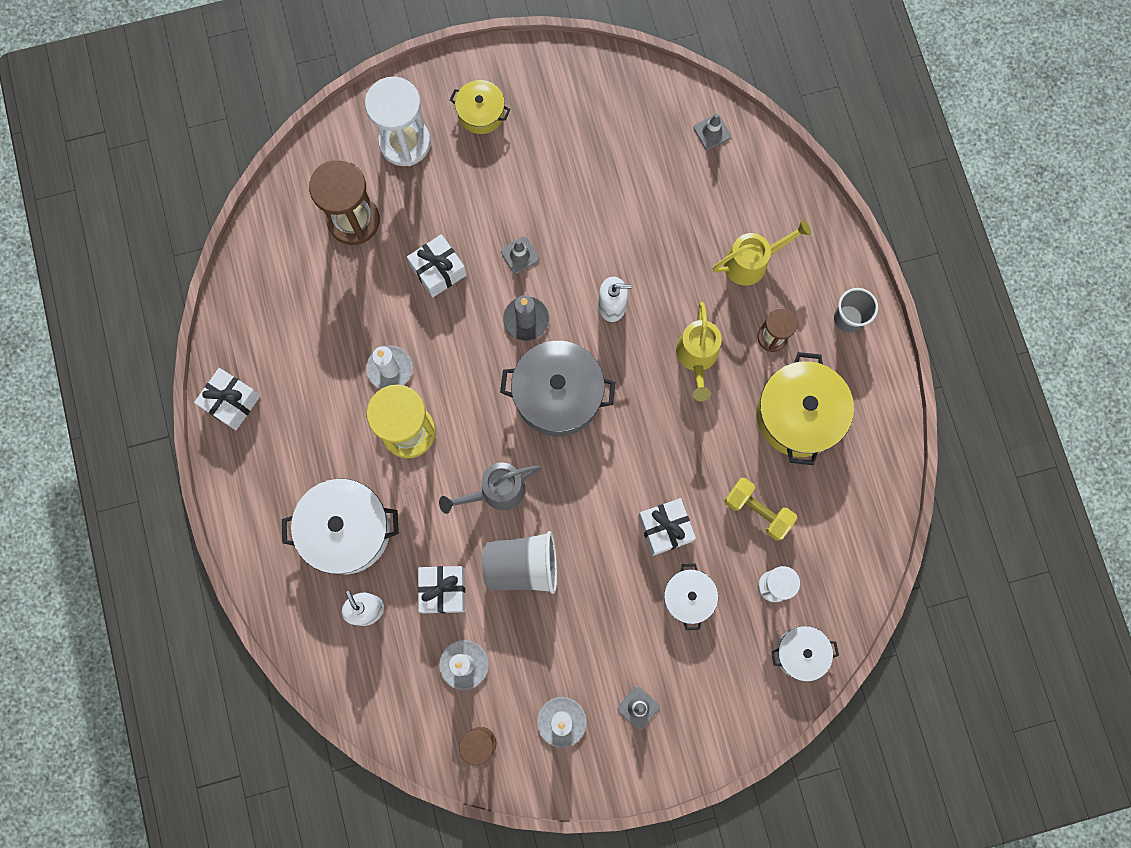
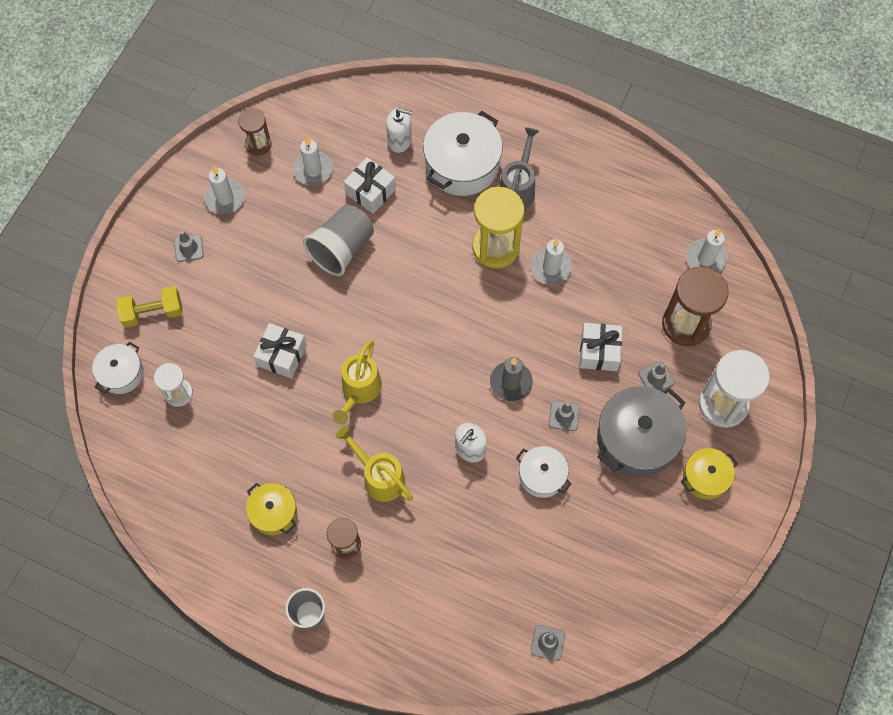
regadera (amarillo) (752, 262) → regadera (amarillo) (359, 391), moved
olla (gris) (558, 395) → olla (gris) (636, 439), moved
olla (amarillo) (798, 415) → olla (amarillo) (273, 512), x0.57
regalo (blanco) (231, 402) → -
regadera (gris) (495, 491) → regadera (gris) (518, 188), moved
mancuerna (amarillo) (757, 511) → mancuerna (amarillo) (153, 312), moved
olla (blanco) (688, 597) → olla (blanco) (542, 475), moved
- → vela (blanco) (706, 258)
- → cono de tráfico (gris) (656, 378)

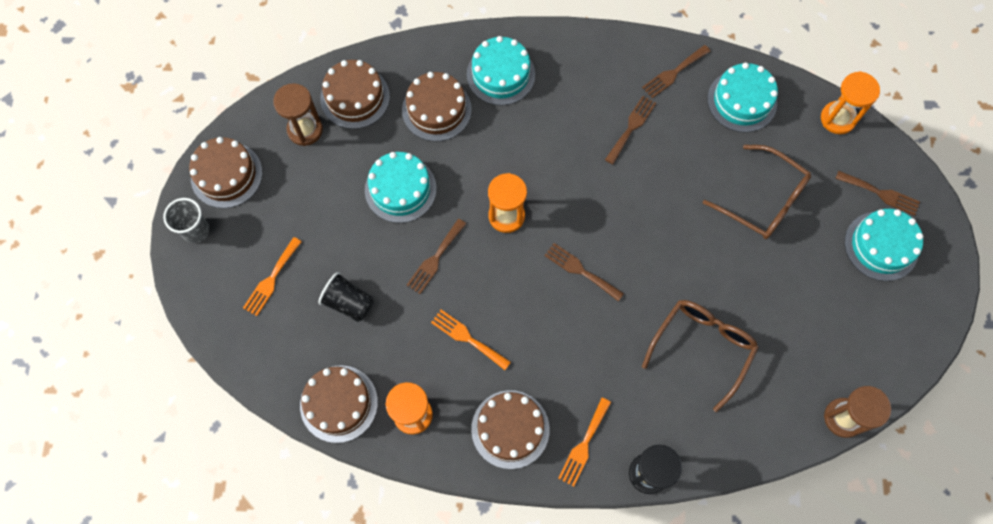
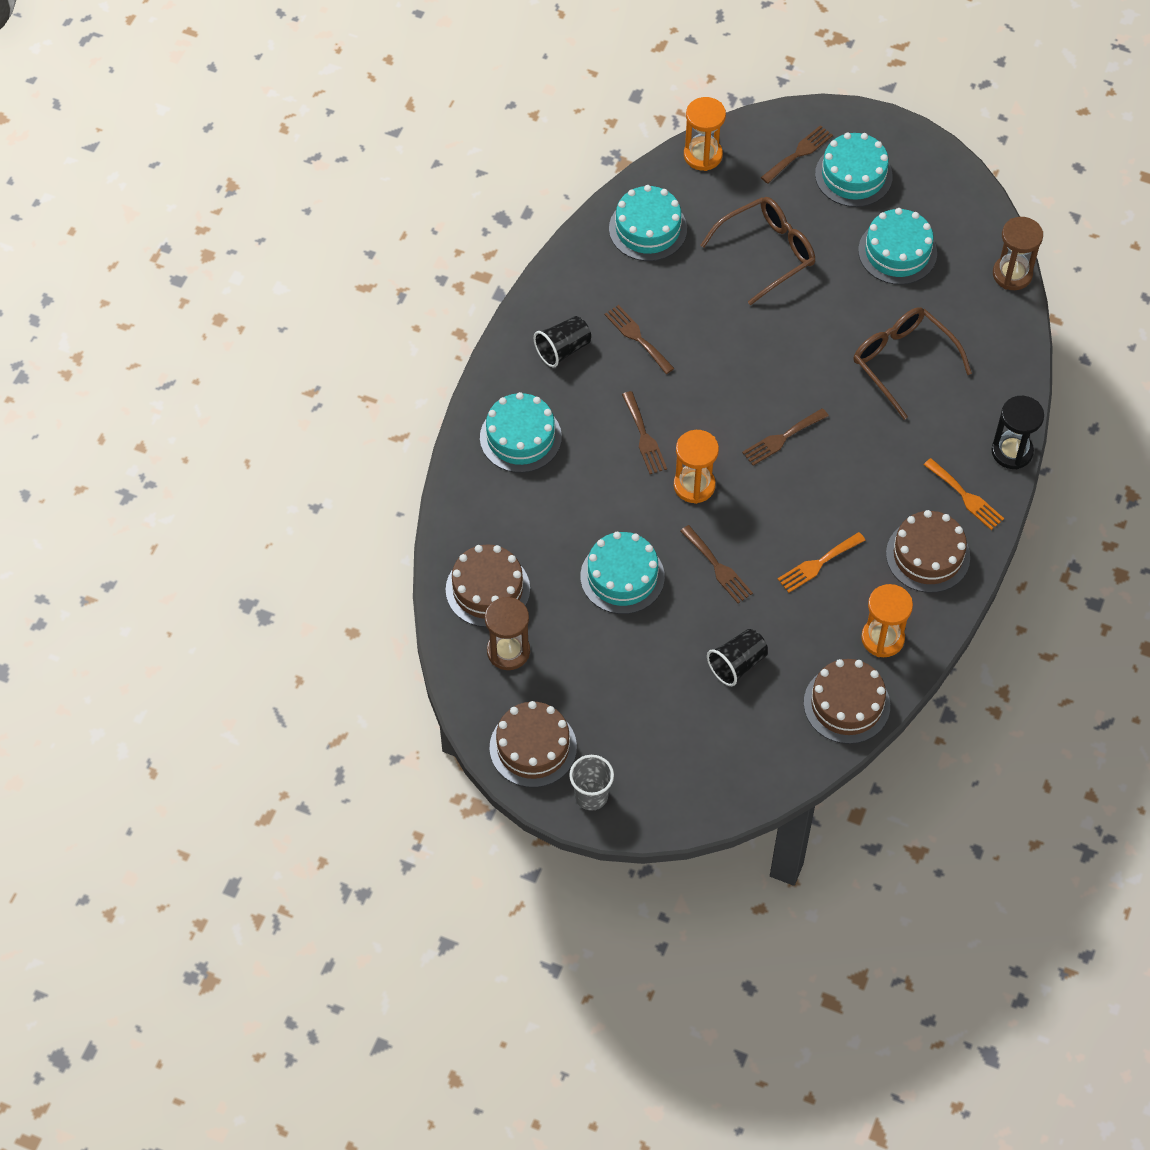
tenedor (marrón) (674, 73) → tenedor (marrón) (644, 437), moved
tarta (marrón) (436, 110) → -
tenedor (naranja) (271, 279) → -
- → tarta (turquesa) (897, 252)
- → vaso (negro) (563, 349)

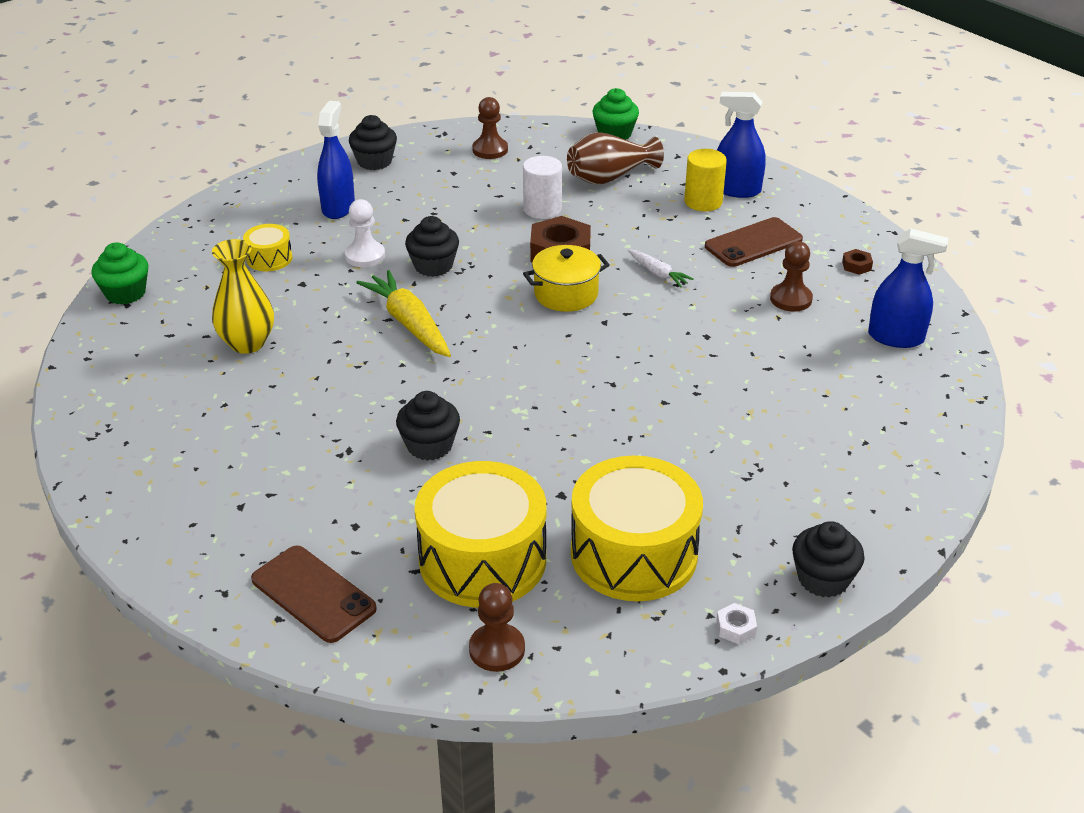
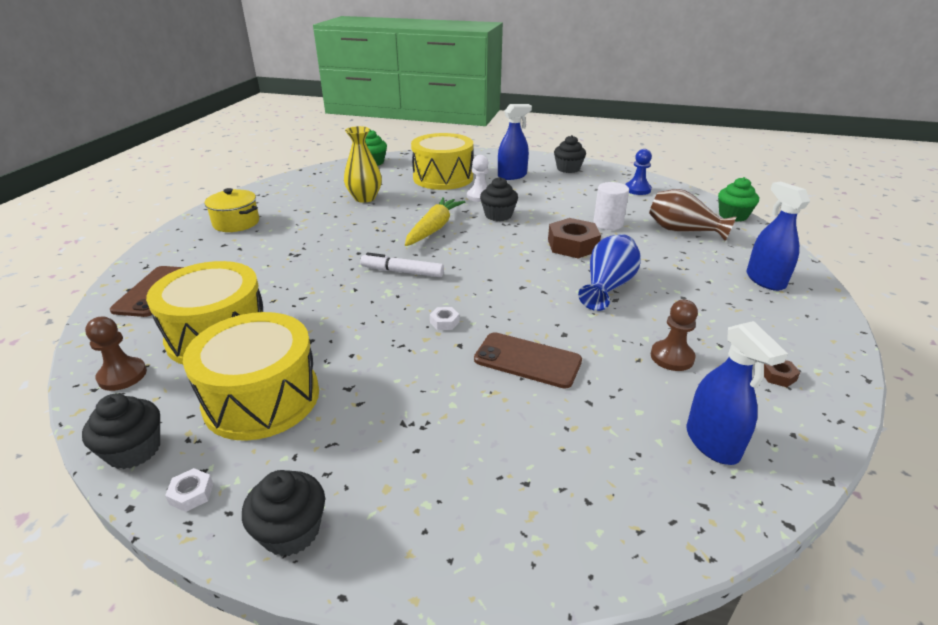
peón (marrón) (490, 150) → peón (azul) (637, 189)
cilindro (amarillo) (703, 202) → -
móvil (marrón) (753, 243) → móvil (marrón) (527, 360), moved
tambor (amarillo) (269, 258) → tambor (amarillo) (443, 178), x2.16
olla (amarillo) (566, 294) → olla (amarillo) (236, 223), moved
zanahoria (blanco) (658, 273) → florero (azul) (607, 286)
magdalena (negro) (429, 445) → magdalena (negro) (134, 450), moved
- → rotulador (blanco) (402, 272)
- → tuerca (blanco) (444, 322)

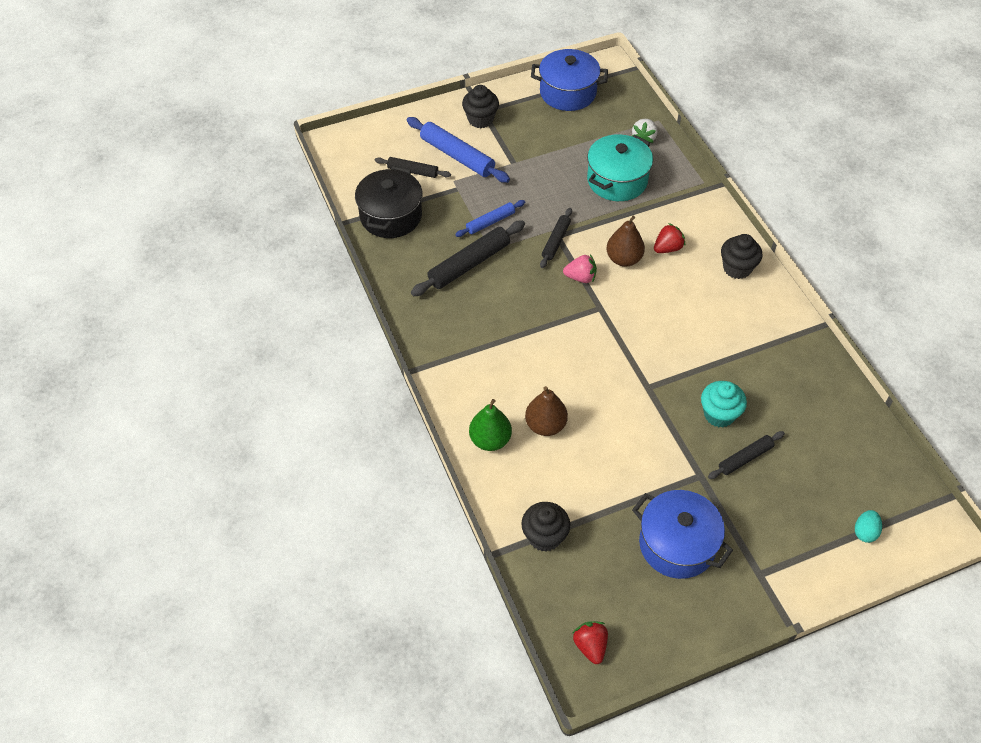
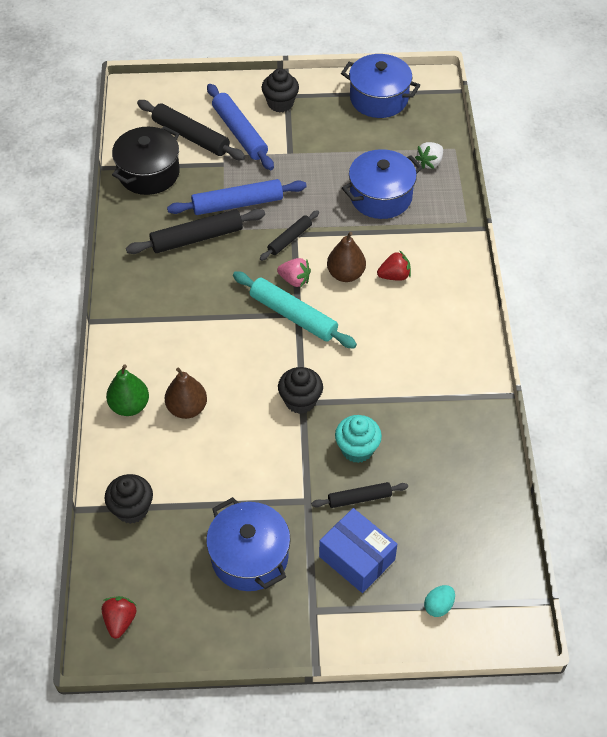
olla (turquesa) (617, 180) → olla (azul) (381, 197)
rodillo (negro) (413, 171) → rodillo (negro) (191, 136), x1.69
rodillo (azul) (490, 222) → rodillo (azul) (238, 204), x1.69
magdalena (negro) (737, 268) → magdalena (negro) (300, 401), moved
- → rodillo (turquesa) (293, 315)
- → caja (azul) (357, 558)

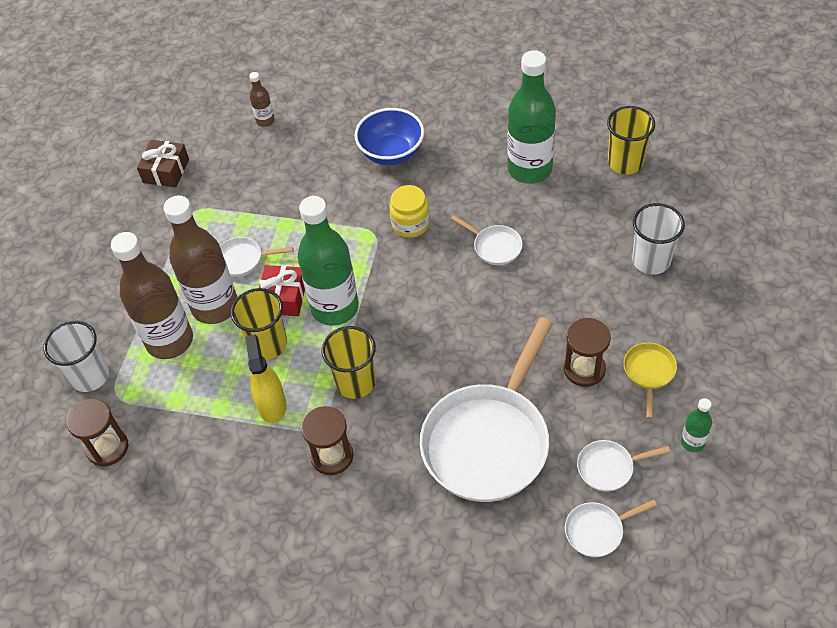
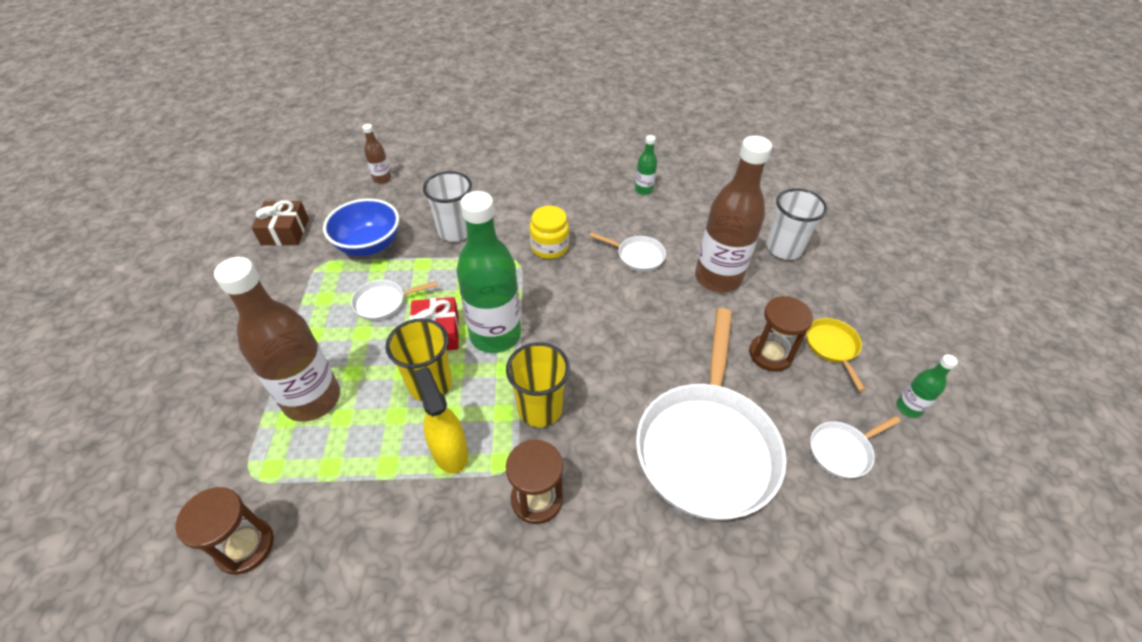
botella (verde) (529, 169) → botella (verde) (643, 190), x0.45
vaso (amarillo) (625, 162) → -
cuenco (azul) (391, 153) → cuenco (azul) (369, 245), moved
botella (marrón) (215, 306) → botella (marrón) (718, 278), moved
vaso (blanco) (90, 376) → vaso (blanco) (455, 231), moved
sartén (blanco) (597, 530) → -

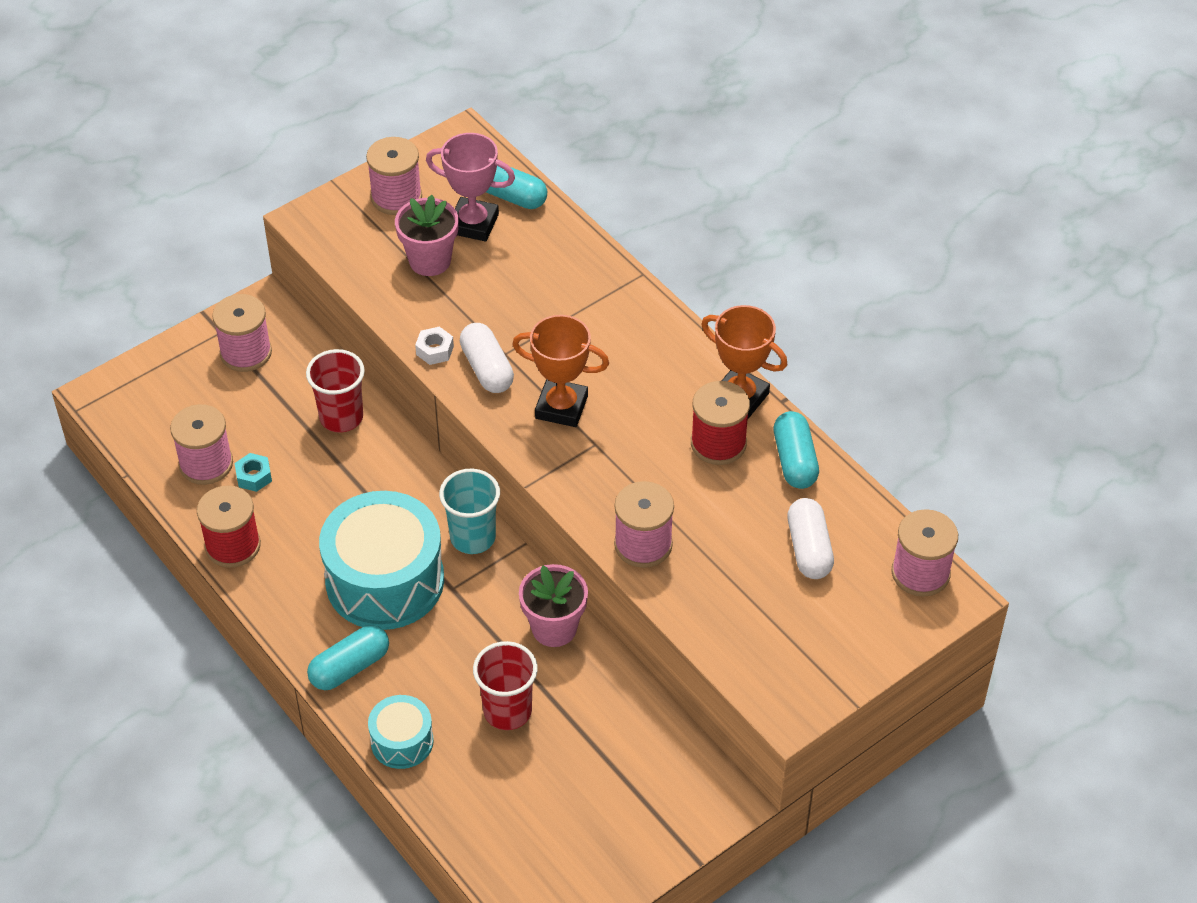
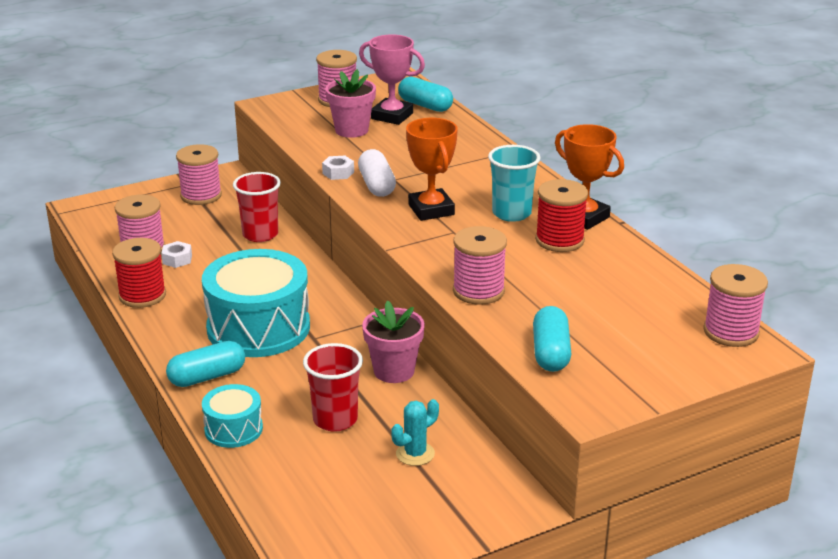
trofeo (naranja) (561, 407) → trofeo (naranja) (431, 210), 45 degrees clockwise
cápsula (turquesa) (795, 460) → cápsula (turquesa) (551, 353), moved
tuerca (turquesa) (254, 476) → tuerca (blanco) (177, 259)
vaso (turquesa) (473, 537) → vaso (turquesa) (511, 213), moved
cápsula (blanco) (809, 549) → -
- → cactus (turquesa) (415, 454)

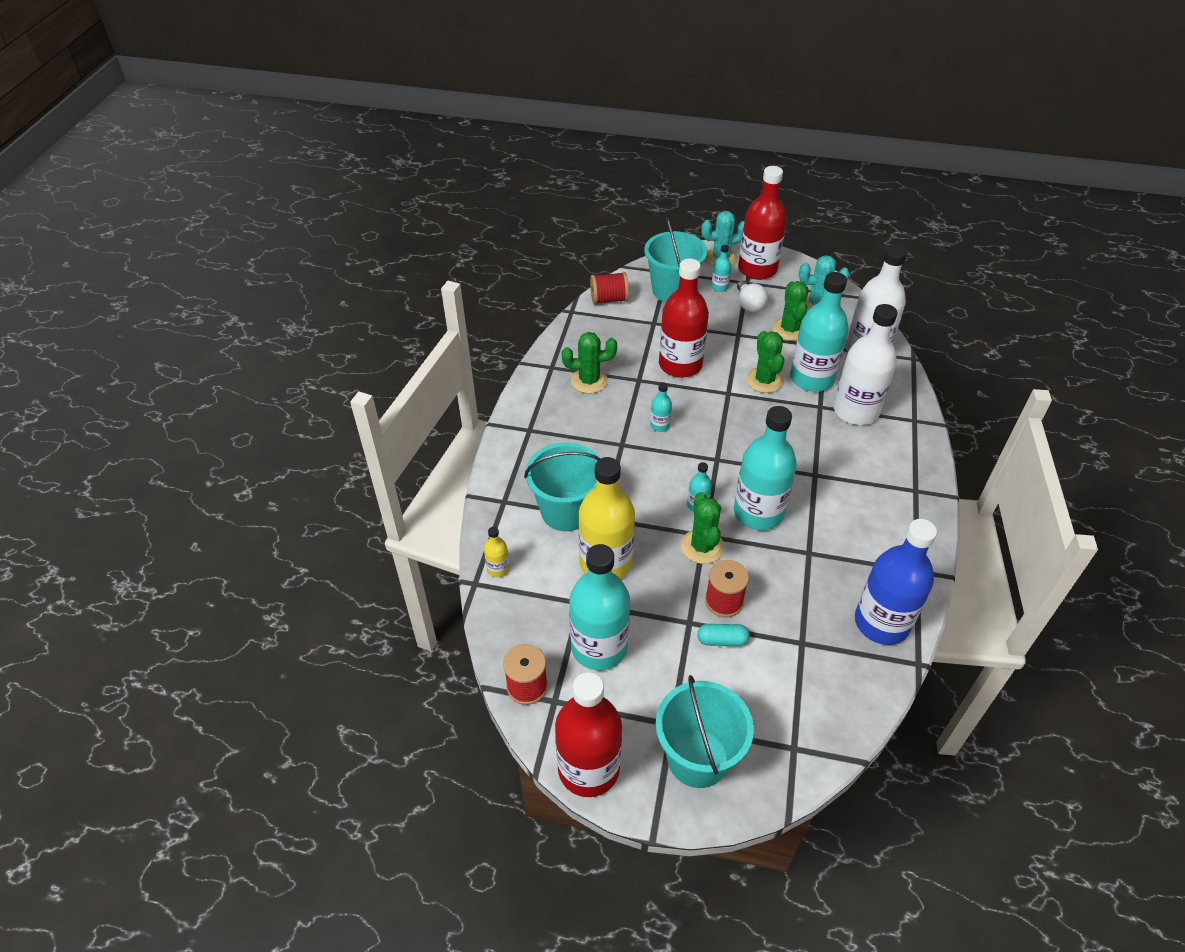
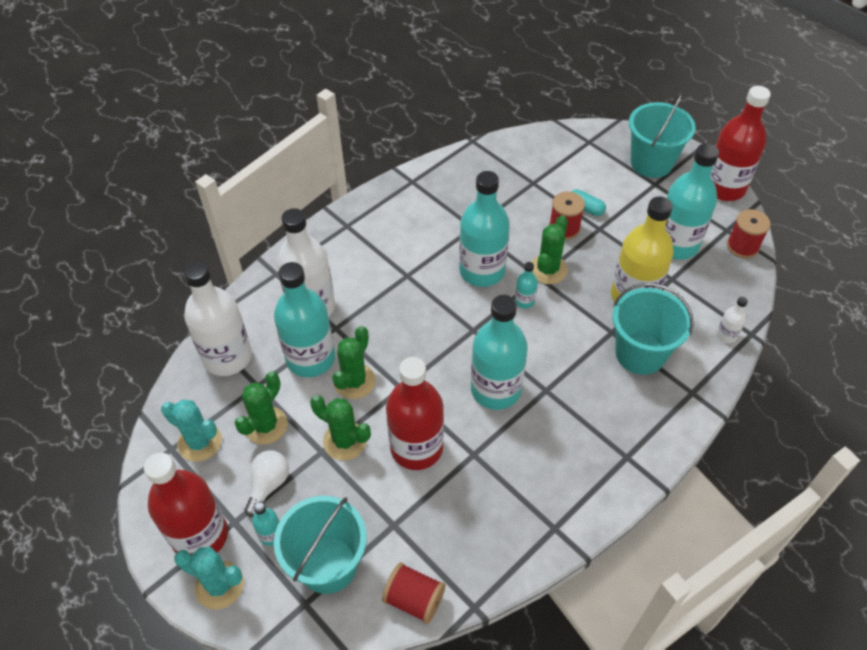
cactus (verde) (589, 381) → cactus (verde) (345, 441), moved
botella (turquesa) (660, 425) → botella (turquesa) (495, 389), x2.33
botella (azul) (881, 623) → -
botella (amarillo) (498, 569) → botella (blanco) (726, 335)

